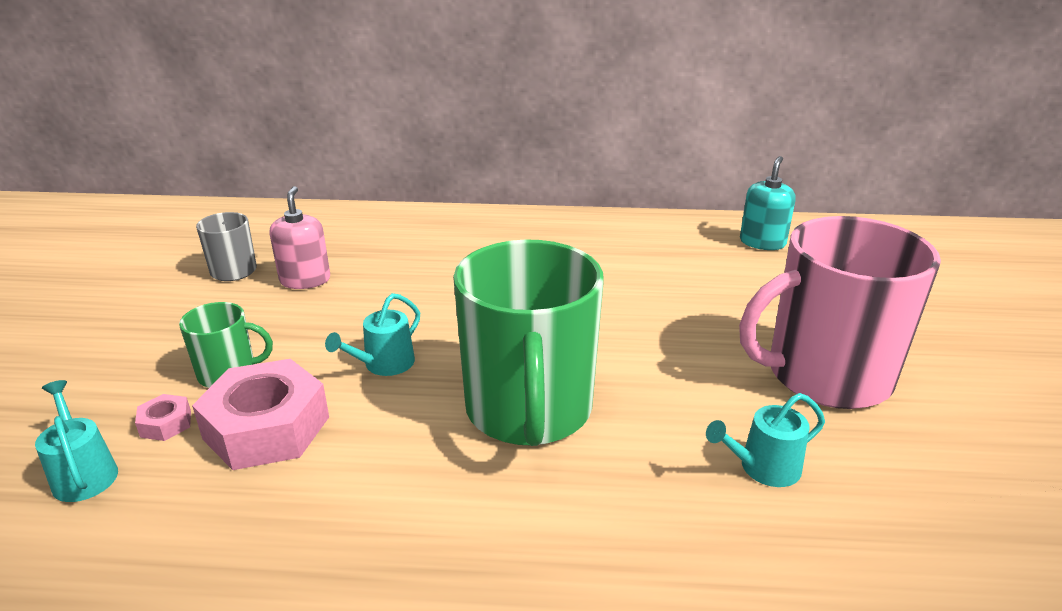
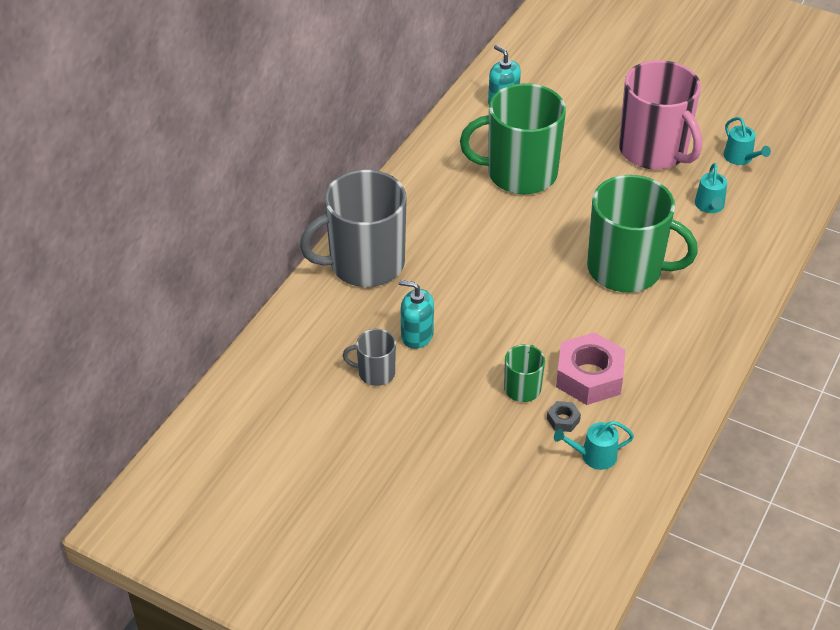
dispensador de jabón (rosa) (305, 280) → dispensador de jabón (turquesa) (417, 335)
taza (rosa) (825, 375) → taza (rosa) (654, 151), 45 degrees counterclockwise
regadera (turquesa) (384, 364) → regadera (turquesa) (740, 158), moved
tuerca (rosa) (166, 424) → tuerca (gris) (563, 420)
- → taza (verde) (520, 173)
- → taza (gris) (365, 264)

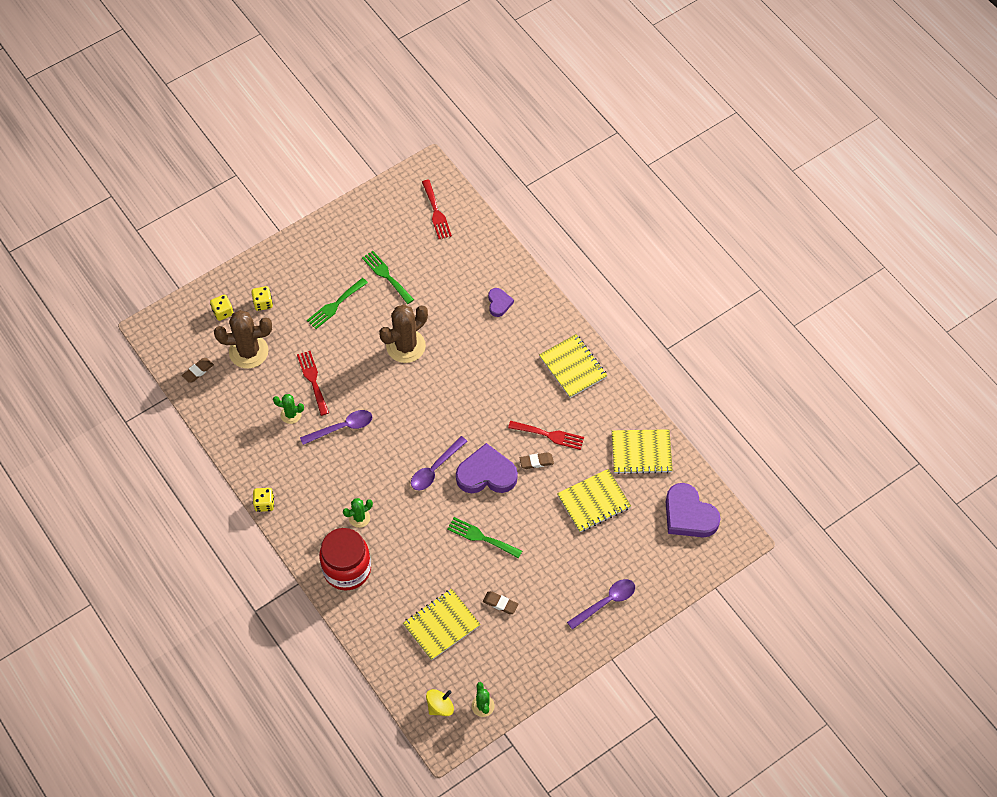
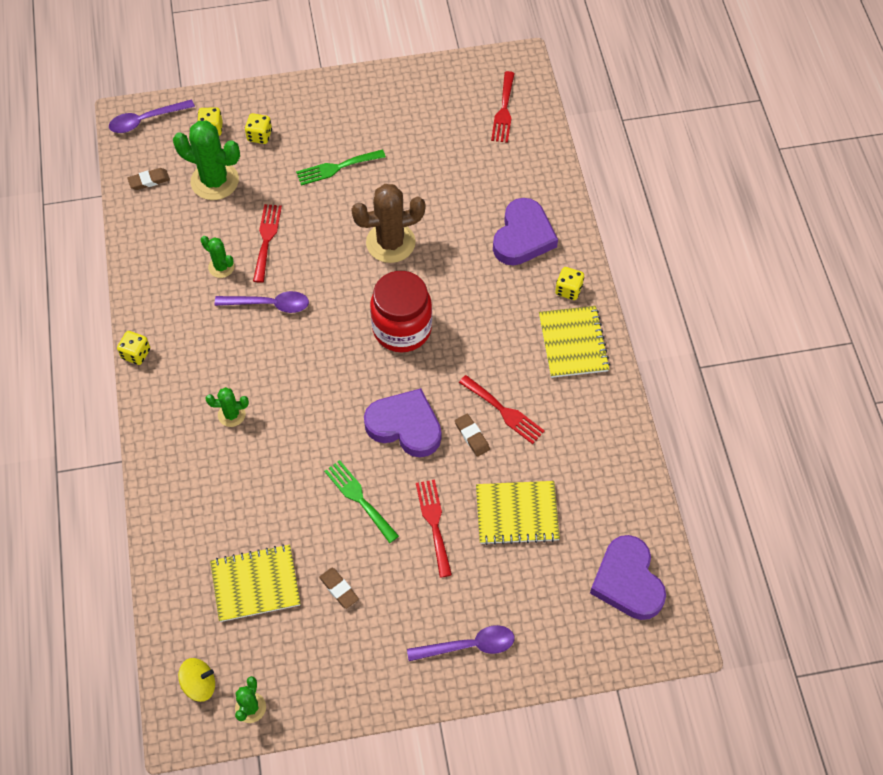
tenedor (verde) (386, 275) → -
corazón (morado) (499, 303) → corazón (morado) (523, 236), x1.91
cactus (marrón) (248, 351) → cactus (verde) (215, 181)
cuaderno (amarillo) (641, 452) → -
cuchara (morado) (435, 469) → cuchara (morado) (146, 120), moved
goma de borrar (marrón) (536, 462) → goma de borrar (marrón) (472, 436), 45 degrees clockwise
tarro (rojo) (347, 569) → tarro (rojo) (402, 329), moved
- → dado (amarillo) (568, 290)
- → tenedor (rojo) (434, 523)

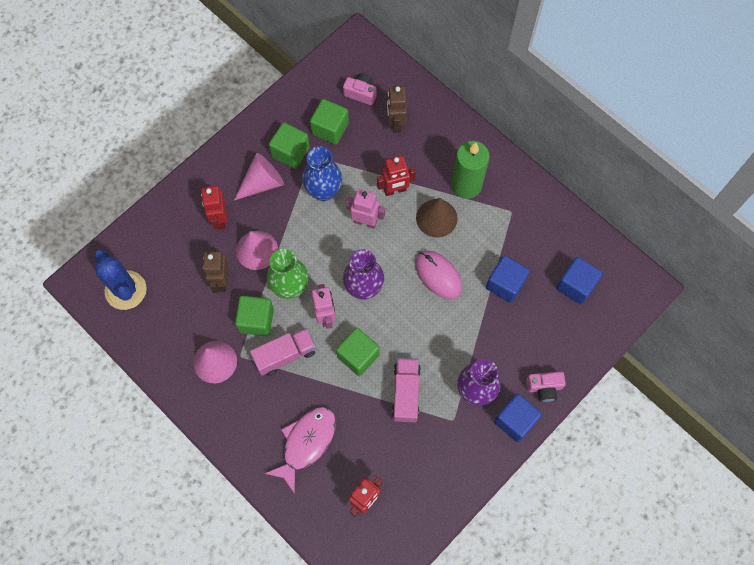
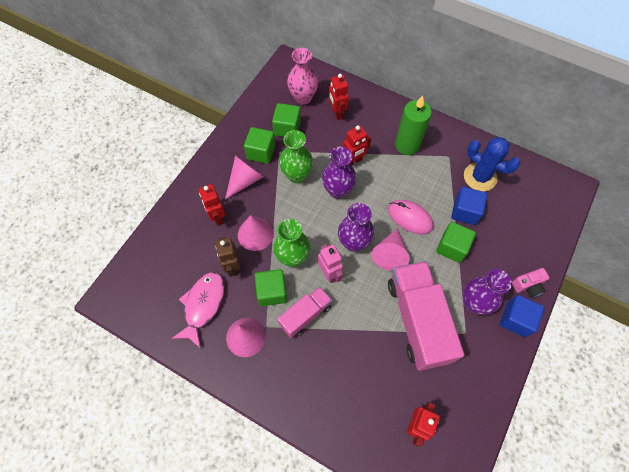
cámara (rosa) (361, 93) → florero (rosa) (303, 97)
robot (marrón) (395, 123) → robot (rojo) (337, 113)
florero (azul) (323, 191) → florero (verde) (297, 175)
robot (rosa) (365, 222) → florero (morado) (337, 190)
cono (marrón) (436, 218) → -
cactus (azul) (126, 290) → cactus (azul) (480, 177), moved
cubo (azul) (575, 285) → -
cubo (verde) (358, 356) → cubo (verde) (452, 247), moved
camión (rosa) (405, 393) → camión (rosa) (418, 320), x1.81
pez (rosa) (306, 443) → pez (rosa) (203, 305), moved
- → cono (rosa) (390, 254)

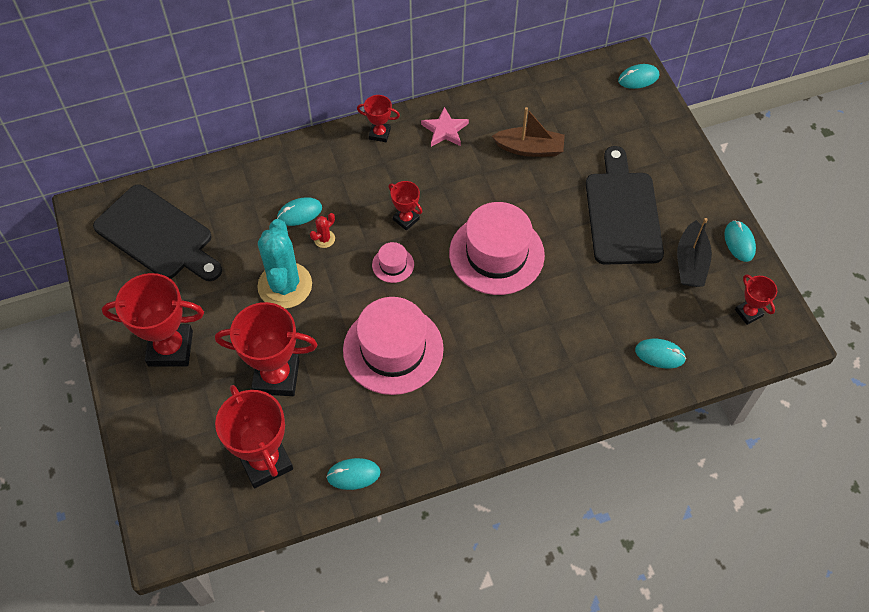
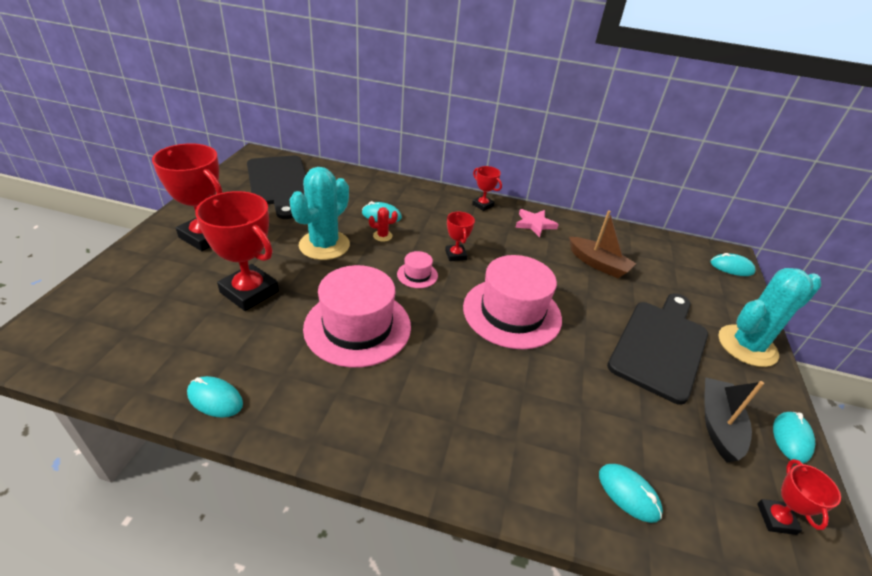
barco (negro) (691, 262) → barco (negro) (718, 425), 150 degrees clockwise
trofeo (rojo) (265, 461) → -
- → cactus (turquesa) (747, 346)

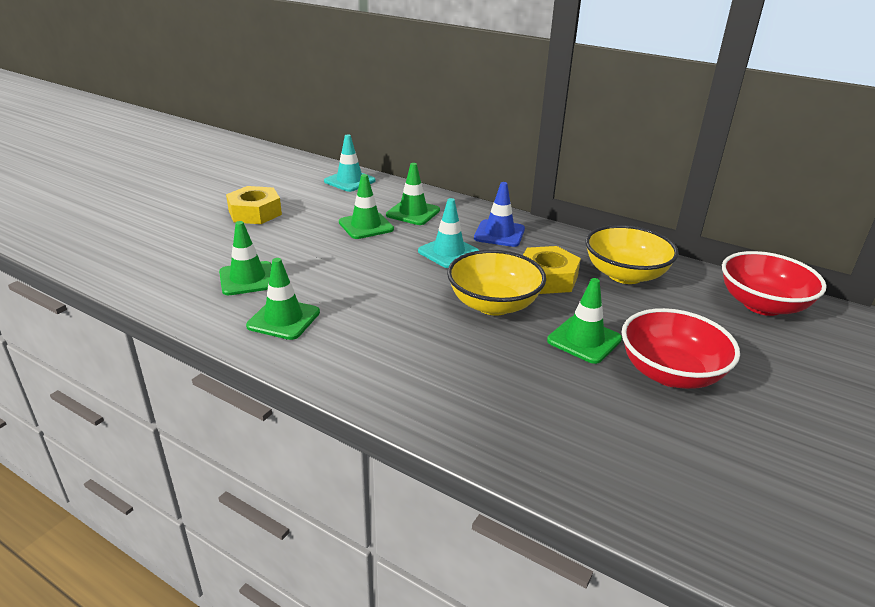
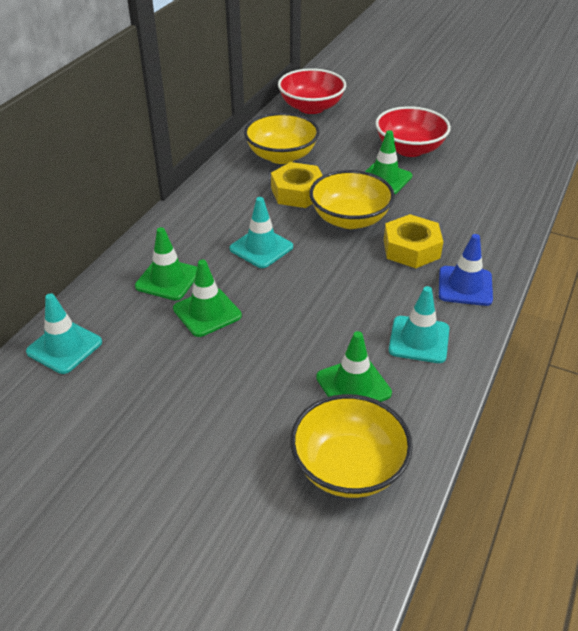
cono de tráfico (azul) (499, 234) → cono de tráfico (azul) (465, 286), moved
tuerca (amarillo) (255, 213) → tuerca (amarillo) (411, 248), moved
cono de tráfico (verde) (283, 319) → cono de tráfico (turquesa) (419, 340)
- → cuenco (amarillo) (348, 467)

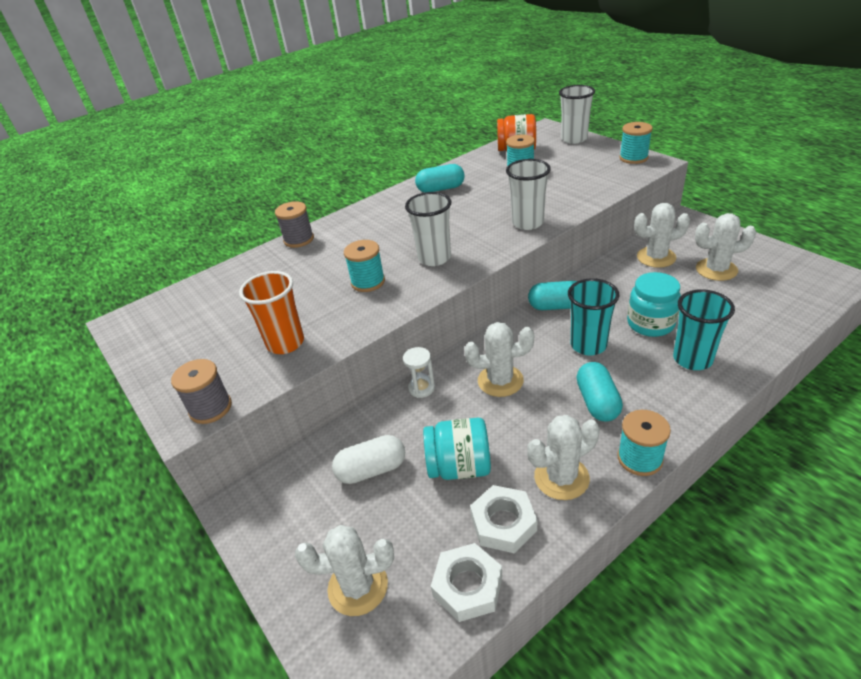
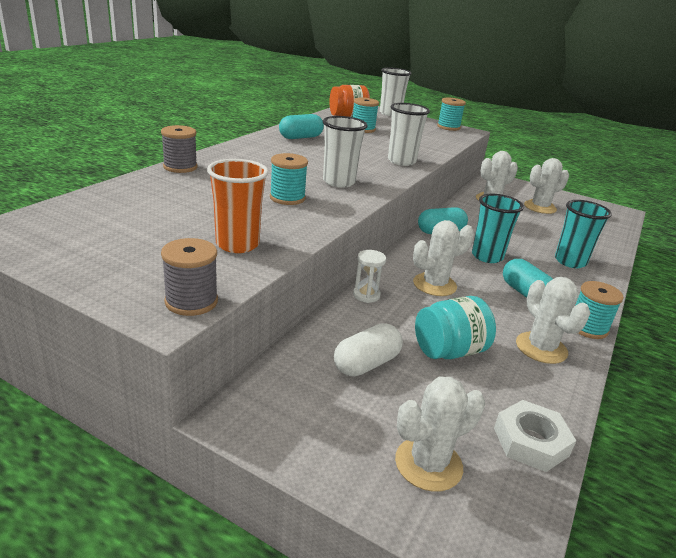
tarro (turquesa) (650, 323) → -
cactus (blanco) (561, 478) → cactus (blanco) (541, 348), 60 degrees counterclockwise
tuerca (blanco) (503, 523) → -

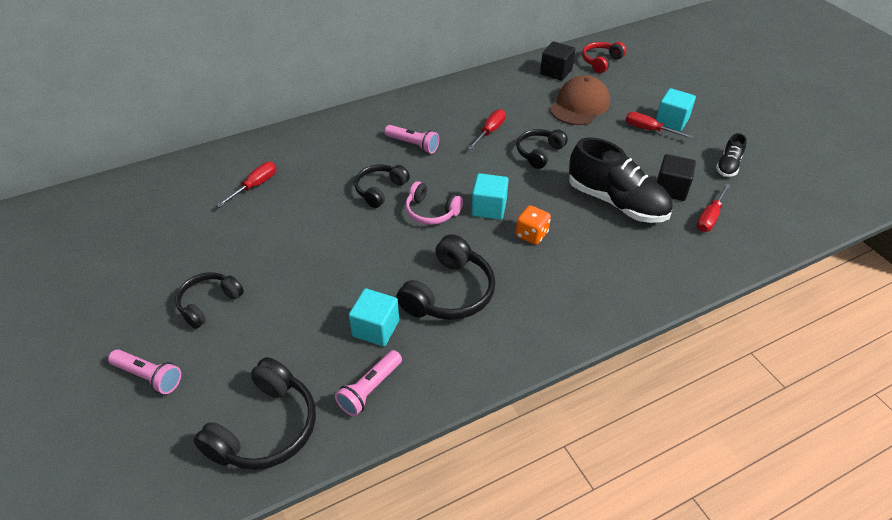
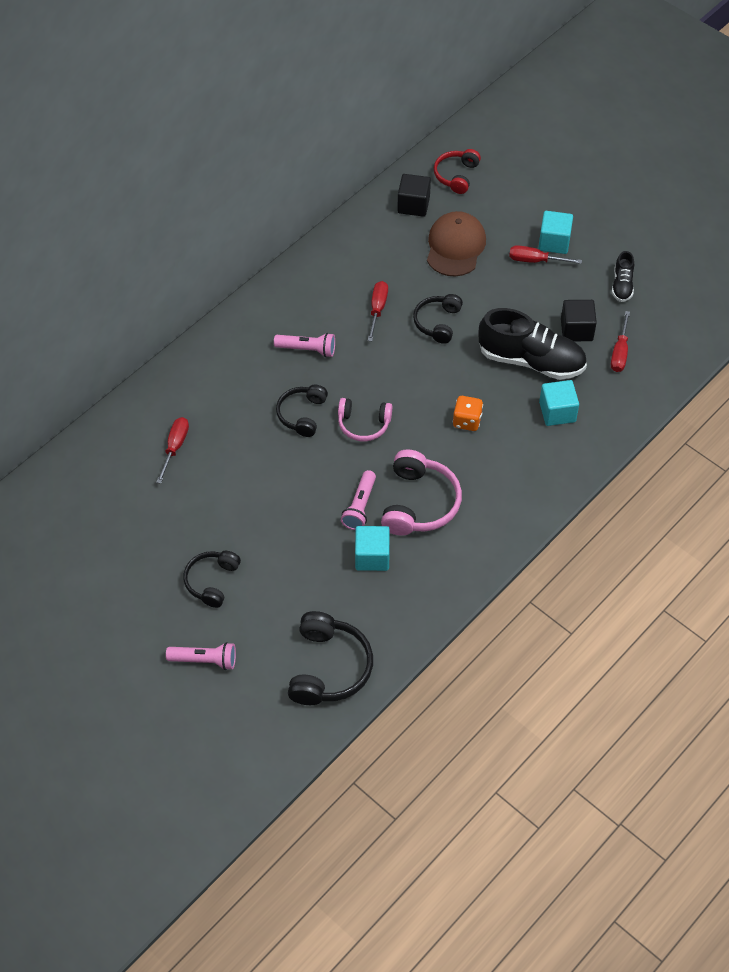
cubo (turquesa) (489, 208) → cubo (turquesa) (557, 412), moved
auriculares (negro) (449, 293) → auriculares (rosa) (419, 503)
lámpara de mano (rosa) (370, 389) → lámpara de mano (rosa) (360, 506), moved

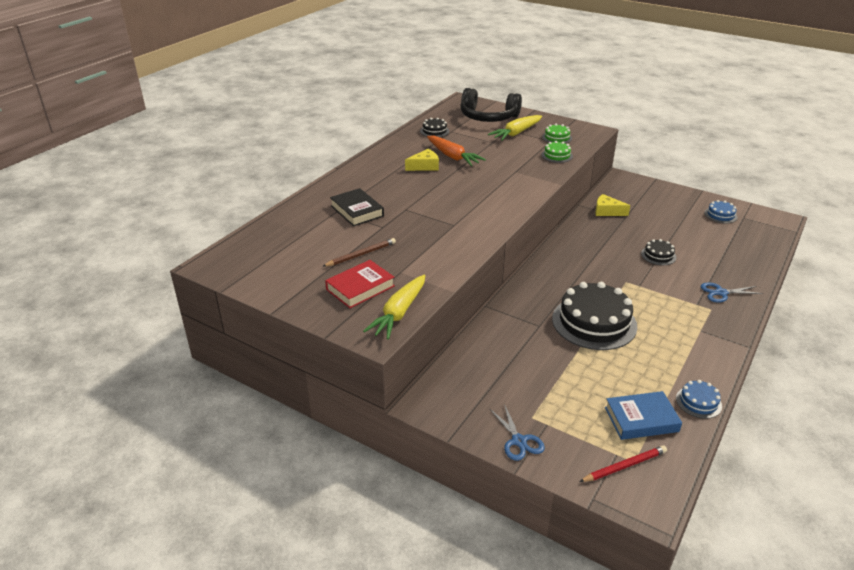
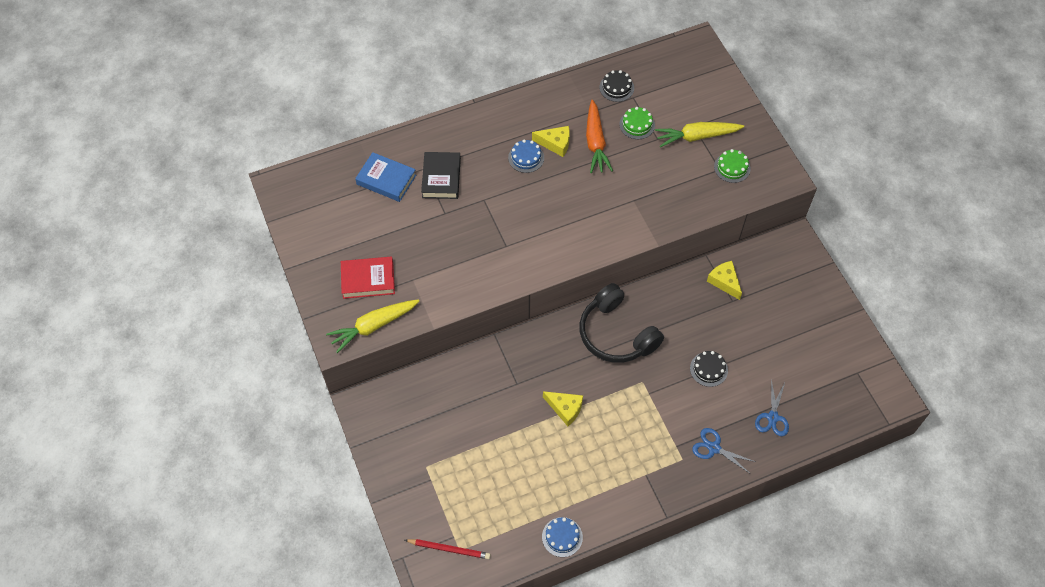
auriculares (negro) (488, 117) → auriculares (negro) (616, 334), moved
tarta (verde) (557, 155) → tarta (verde) (637, 125), moved
tarta (azul) (720, 215) → tarta (azul) (526, 158), moved
lápiz (marrón) (361, 254) → -
tarta (negro) (594, 322) → queso (amarillo) (565, 409)
libro (azul) (641, 419) → libro (azul) (386, 179), moved
tijeras (azul) (519, 441) → tijeras (azul) (772, 417), moved

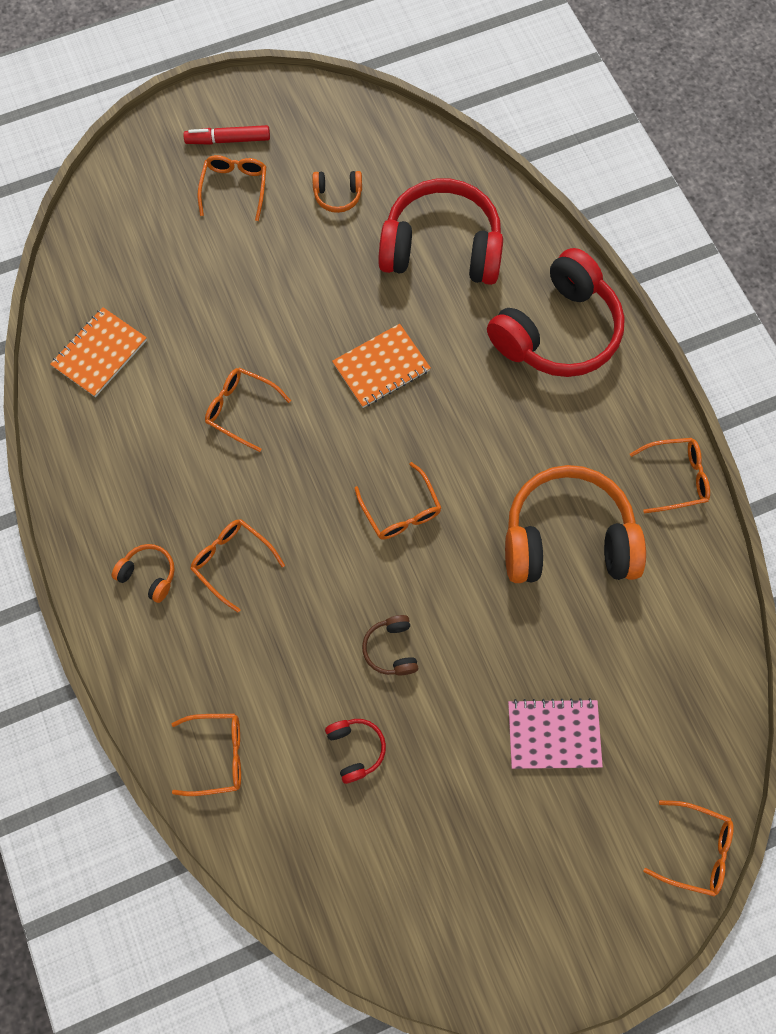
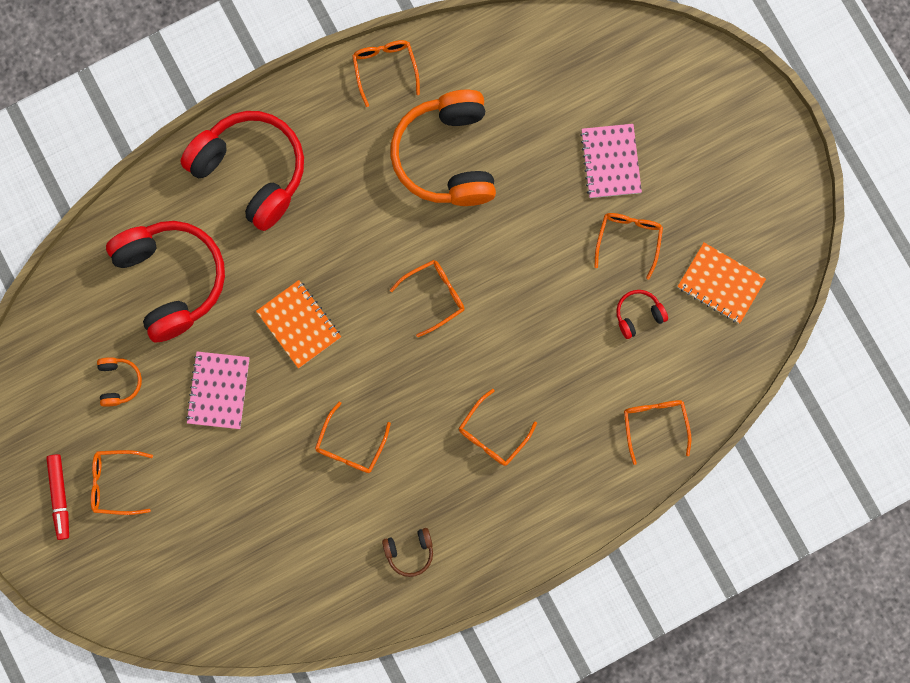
auriculares (rojo) (441, 248) → auriculares (rojo) (171, 279), 150 degrees clockwise
cuaderno (naranja) (99, 353) → cuaderno (naranja) (720, 284), moved
auriculares (naranja) (149, 575) → -
auriculares (marrón) (391, 649) → auriculares (marrón) (409, 551), moved
gafas (naranja) (695, 850) → gafas (naranja) (628, 240), moved
- → cuaderno (rosa) (218, 390)

